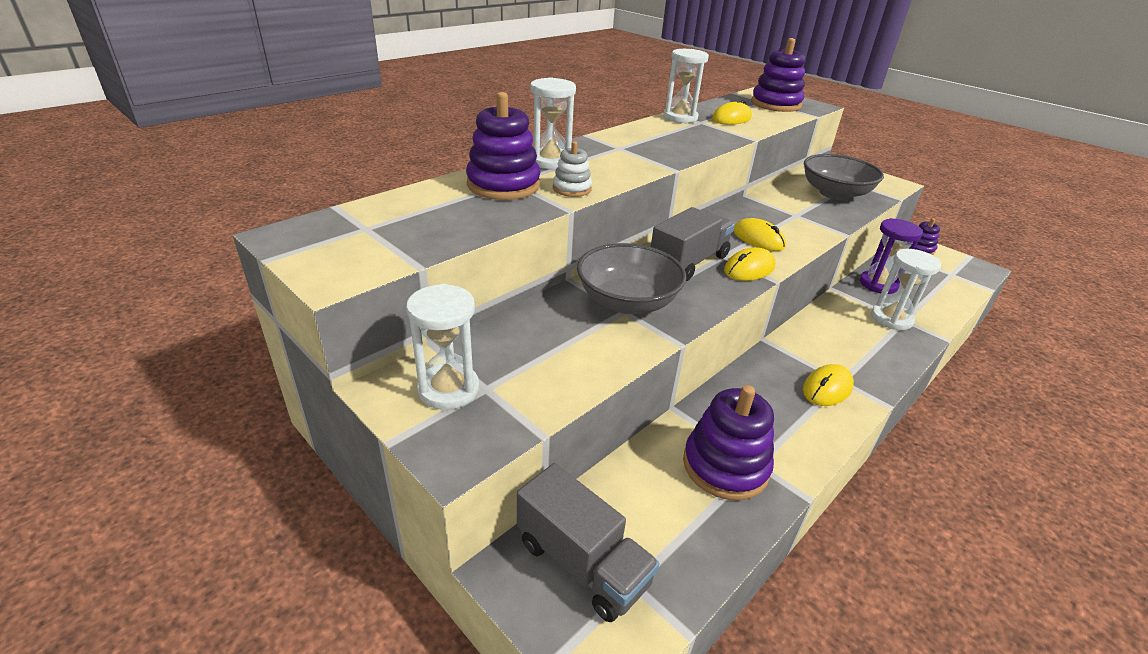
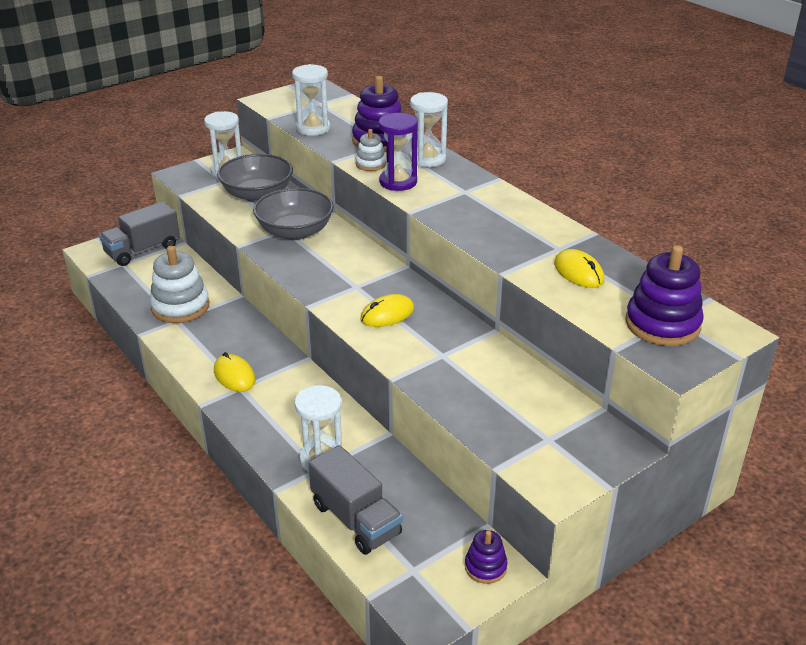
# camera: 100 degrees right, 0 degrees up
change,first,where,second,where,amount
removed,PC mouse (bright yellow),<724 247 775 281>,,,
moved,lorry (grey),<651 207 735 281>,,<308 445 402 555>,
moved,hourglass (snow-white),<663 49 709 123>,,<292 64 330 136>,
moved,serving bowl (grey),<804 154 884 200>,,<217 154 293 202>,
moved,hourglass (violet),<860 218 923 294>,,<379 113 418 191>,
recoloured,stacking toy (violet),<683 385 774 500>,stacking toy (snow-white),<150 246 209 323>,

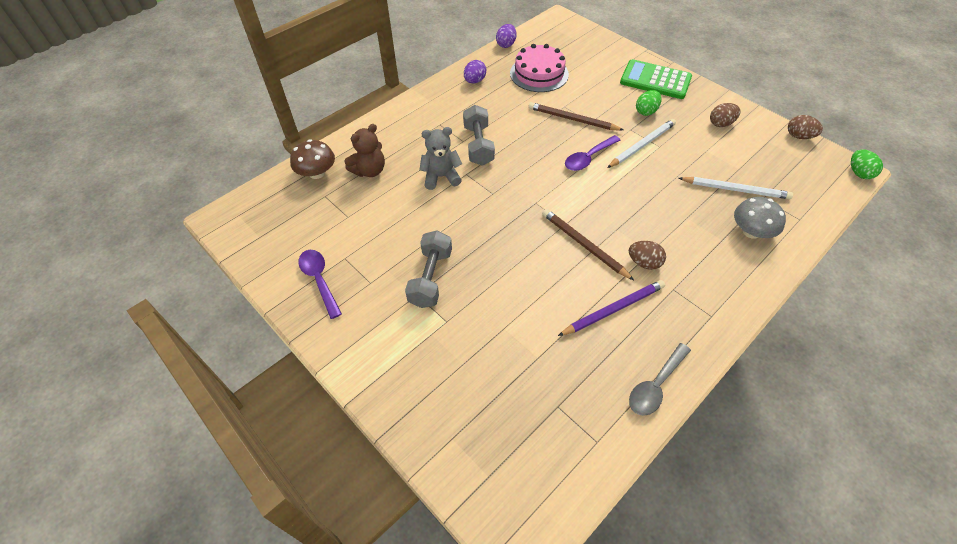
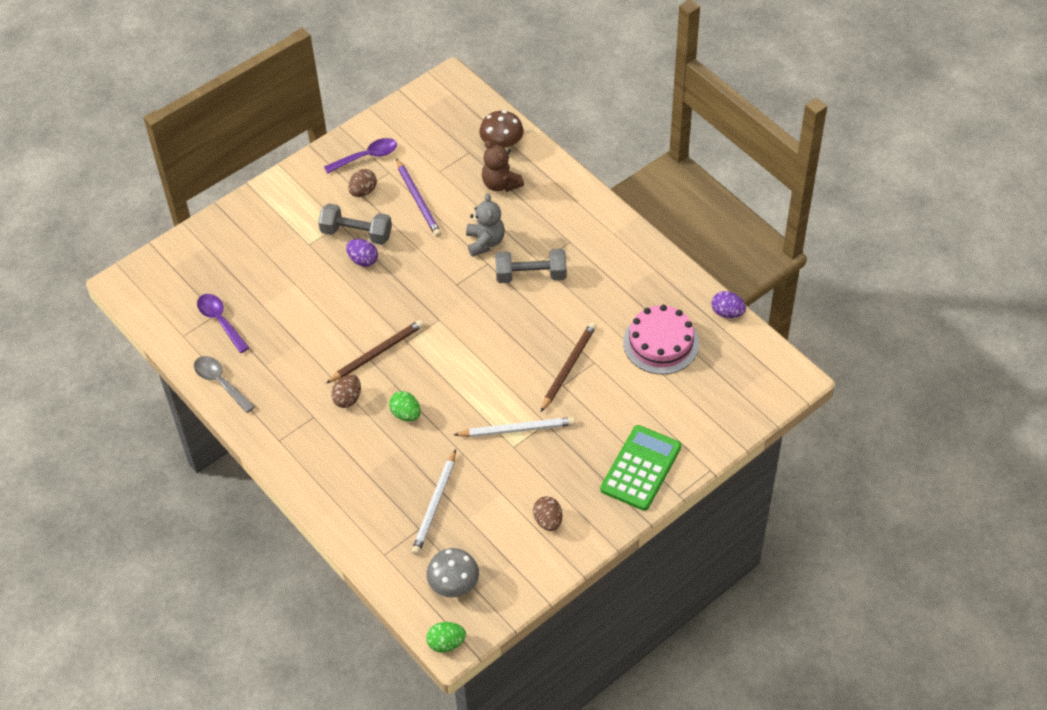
# camera: 95 degrees right, 0 degrees up
change,first,where,second,where,amount
moved,egg (violet),<464 60 486 83>,,<346 239 378 267>,
moved,pencil (violet),<558 280 665 336>,,<396 158 441 237>,
moved,tablespoon (violet),<565 135 621 171>,,<197 294 249 353>,
moved,egg (leaf-green),<636 90 662 116>,,<389 391 421 421>,
moved,mushroom (grey),<734 197 786 239>,,<426 548 479 597>,
moved,egg (brown),<788 115 823 139>,,<348 169 377 197>,
turned,pencil (snow-white),<607 119 676 168>,,<454 417 575 437>,60 degrees counterclockwise

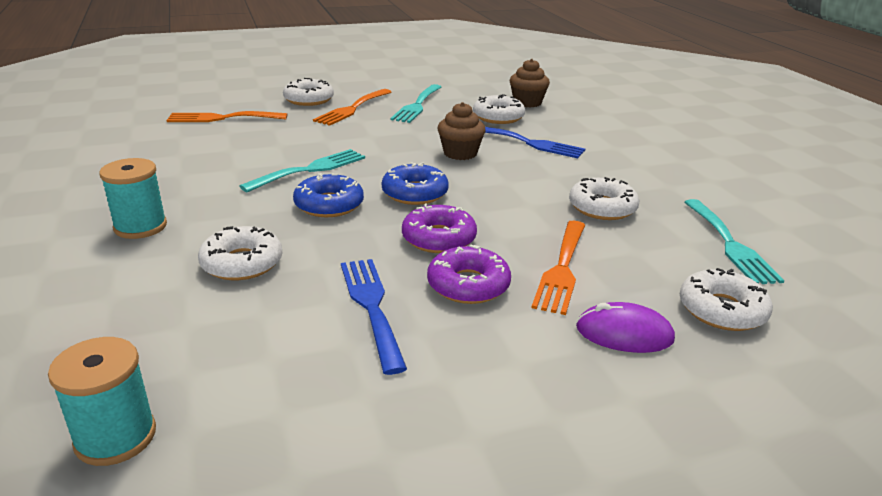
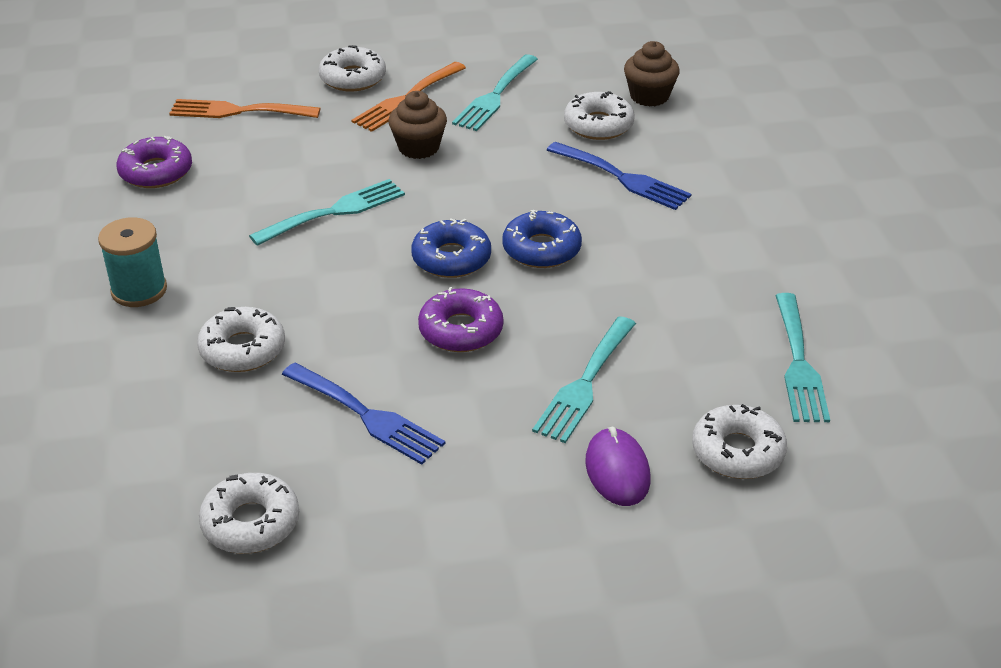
# camera: 10 degrees right, 10 degrees up
change,first,where,second,where,amount
removed,reel of thread (aqua),<48 337 156 466>,,,
moved,donut (blue),<293 173 364 217>,,<502 210 582 268>,
moved,donut (violet),<427 245 511 304>,,<116 136 192 188>,
moved,muffin (brown),<438 102 486 160>,,<388 91 447 159>,
moved,donut (snow-white),<569 177 639 220>,,<199 473 299 554>,
recoloured,table fork (bright orange),<532 221 585 315>,table fork (aqua),<532 316 636 443>,
turned,table fork (blue),<341 259 407 375>,,<282 363 445 465>,135 degrees clockwise
turned,PC mouse (violet),<576 302 675 353>,,<585 427 651 506>,60 degrees clockwise

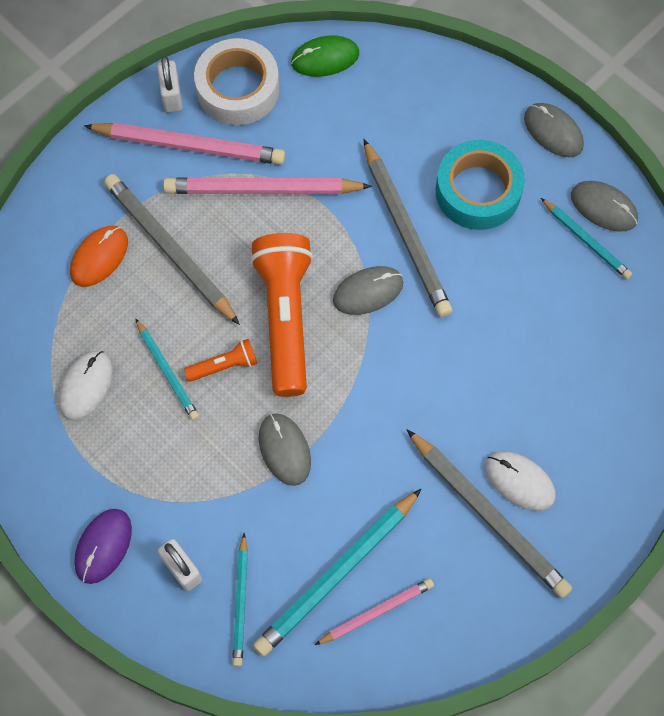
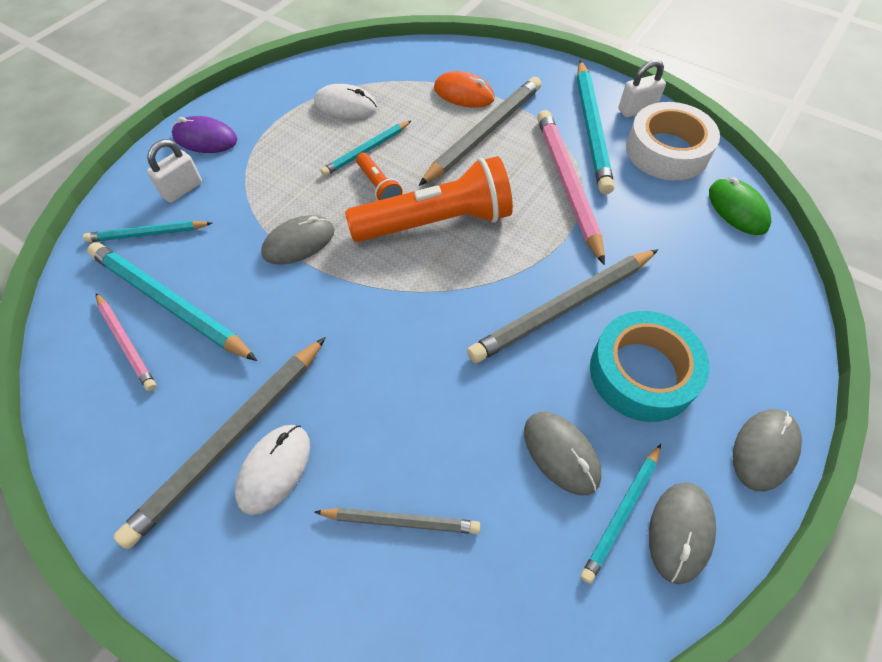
# camera: 80 degrees right, 10 degrees down
change,first,where,second,where,amount
added,,,pencil (grey),<315 508 480 534>,
moved,PC mouse (grey),<333 266 403 315>,,<524 412 602 495>,
recoloured,pencil (pink),<84 123 285 165>,pencil (aqua),<577 60 614 194>,

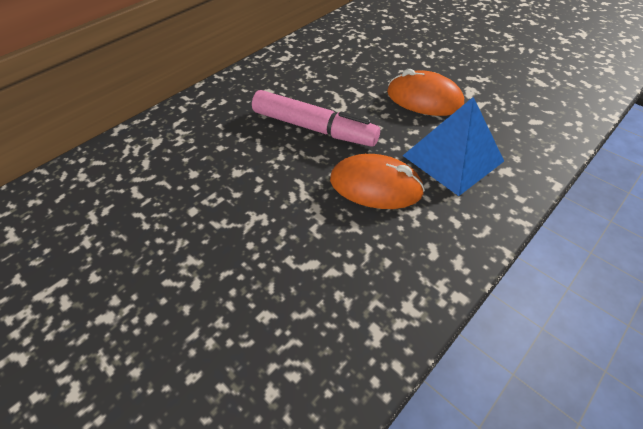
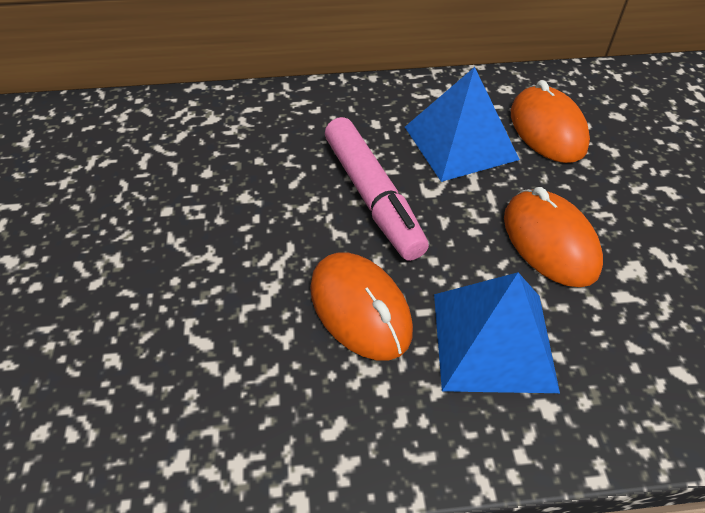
# camera: 40 degrees right, 0 degrees up
change,first,where,second,where,amount
added,,,pyramid (blue),<405 67 520 182>,
added,,,PC mouse (bright orange),<511 80 590 163>,

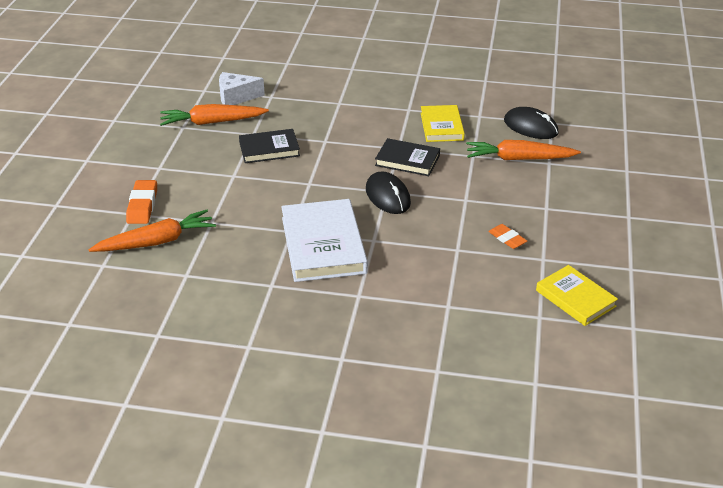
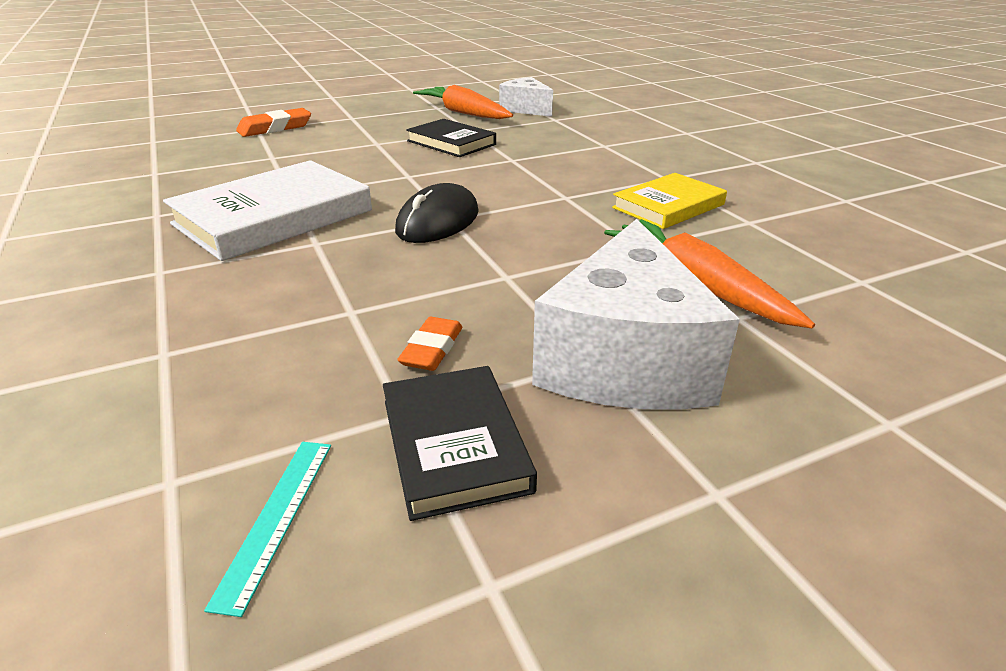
# camera: 55 degrees right, 5 degrees down
change,first,where,second,where,amount
removed,toy carrot (bright orange),<88 210 216 252>,,,
removed,PC mouse (jet-black),<504 107 559 139>,,,
added,,,cheese (snow-white),<532 219 740 409>,
moved,hardback (jet-black),<375 138 440 176>,,<383 366 537 521>,
replaced,hardback (bright yellow),<536 265 618 326>,ruler (aqua),<204 442 331 617>,

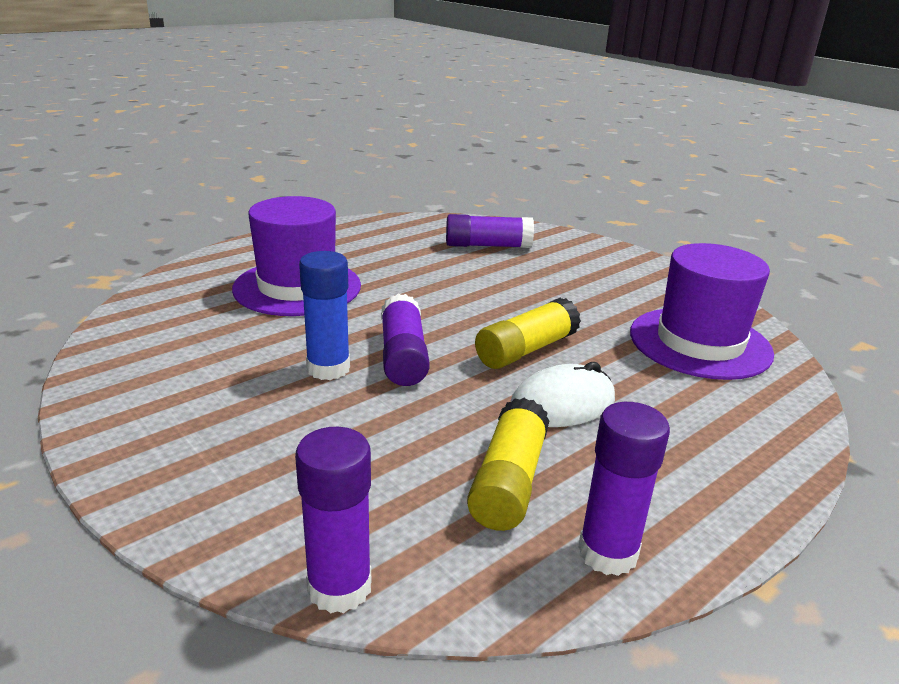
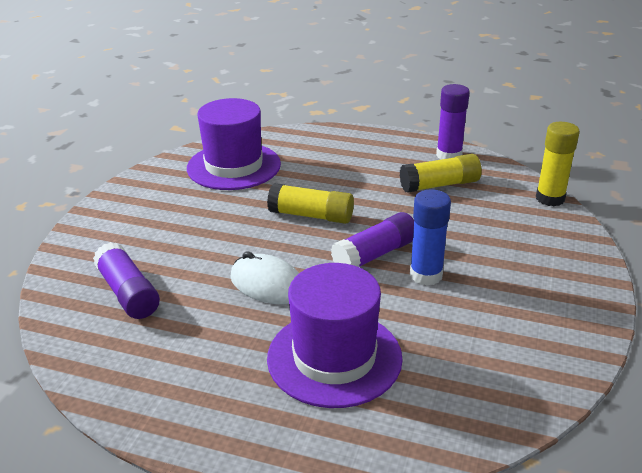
# camera: 120 degrees left, 5 degrees up
change,first,where,second,where,amount
moved,PC mouse (snow-white),<510 362 615 427>,,<230 251 299 304>,
recoloured,glue (violet),<295 427 371 614>,glue (bright yellow),<536 122 580 206>,

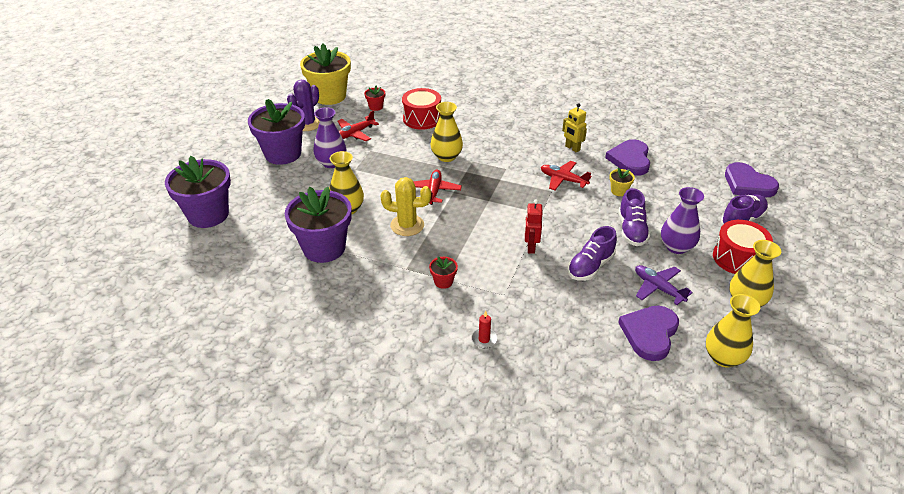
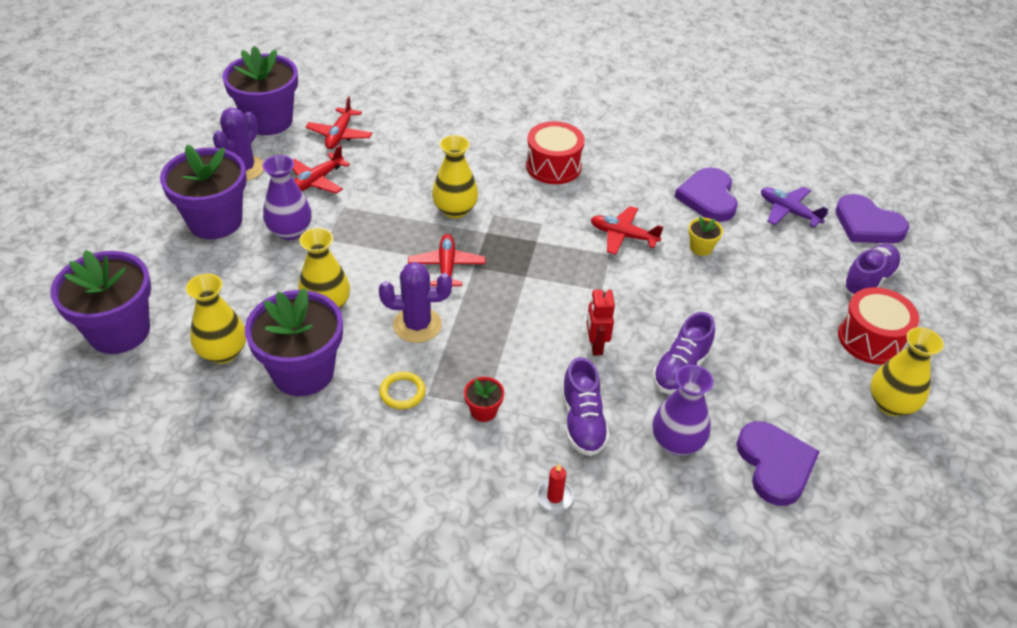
# camera: 10 degrees left, 5 degrees up
change,first,where,second,where,amount
removed,robot figure (bright yellow),<562 103 587 153>,,,
added,,,ring (bright yellow),<379 372 426 409>,
moved,snare drum (crimson),<402 88 441 130>,,<526 121 585 184>,
moved,sneaker (violet),<618 188 650 246>,,<561 357 610 456>,
moved,plane (violet),<635 265 693 305>,,<761 187 829 227>,
moved,flower vase (violet),<661 187 704 254>,,<653 365 714 456>,
moved,flower vase (bright yellow),<706 294 760 367>,,<186 274 246 364>,
replaced,flower pot (crimson),<364 86 385 111>,plane (crimson),<306 96 372 149>,
recoloured,flower pot (bright yellow),<300 44 351 105>,flower pot (violet),<222 46 298 135>,
recoloured,prickly plant (bright yellow),<381 177 431 236>,prickly plant (violet),<379 262 452 343>,
turned,heart (violet),<618 306 679 361>,,<736 421 820 506>,150 degrees clockwise

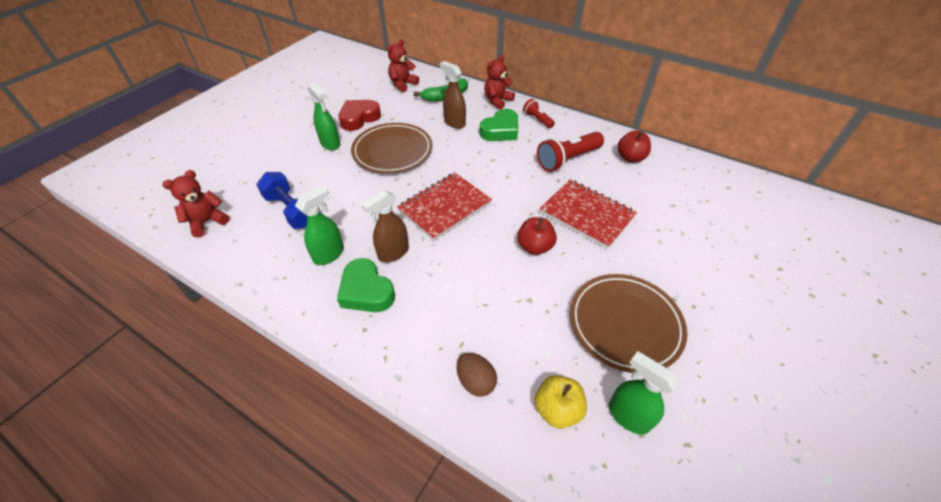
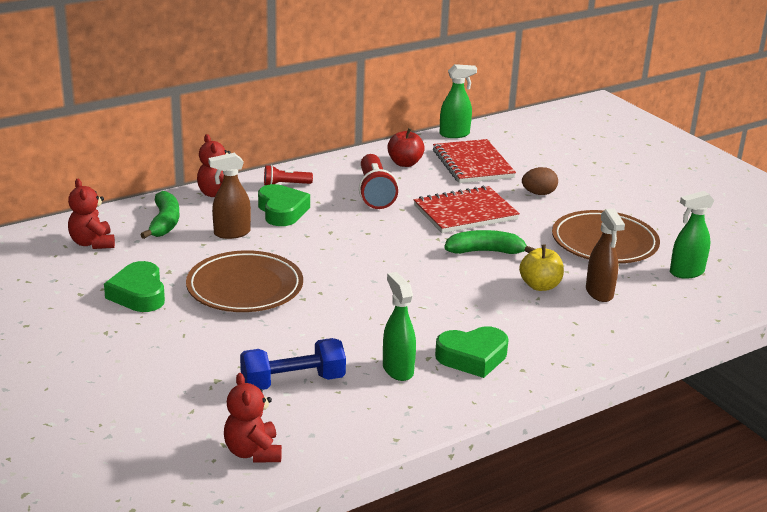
# camera: 65 degrees left, 20 degrees down
change,first,where,second,where,amount
moved,sprayer (leaf-green),<308 83 340 150>,,<440 64 477 138>,
moved,sprayer (brown),<361 190 409 263>,,<586 208 625 302>,
moved,notepad (crimson),<397 173 492 241>,,<433 139 516 183>,
moved,egg (brown),<457 353 497 397>,,<522 167 558 195>,
moved,apple (bright yellow),<535 375 587 429>,,<519 245 564 291>,
replaced,apple (crimson),<517 217 557 255>,banana (leaf-green),<444 230 535 254>,
recoloured,heart (crimson),<338 100 381 131>,heart (leaf-green),<104 261 165 312>,

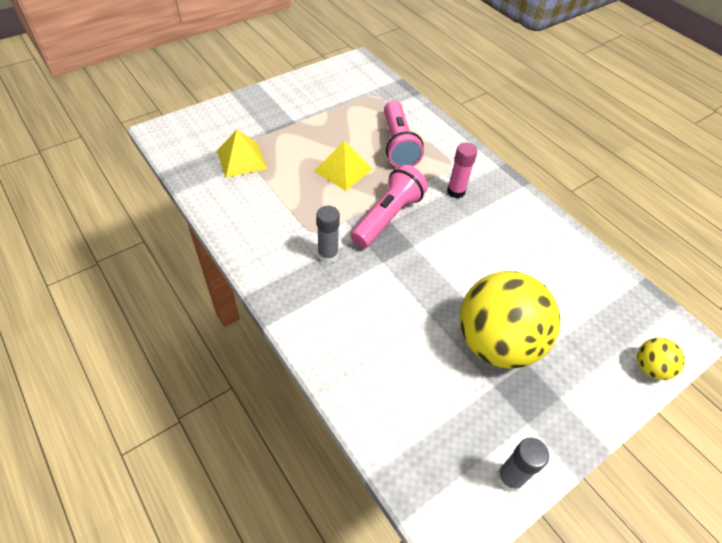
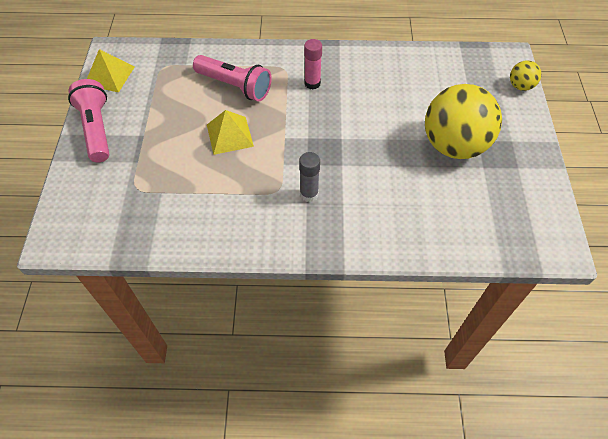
# camera: 50 degrees left, 5 degrees up
change,first,where,second,where,amount
removed,glue (grey),<497 438 549 492>,,,
moved,pyramid (bright yellow),<217 130 267 178>,,<87 49 134 92>,
moved,flashlight (pink),<351 165 428 248>,,<68 79 109 162>,

